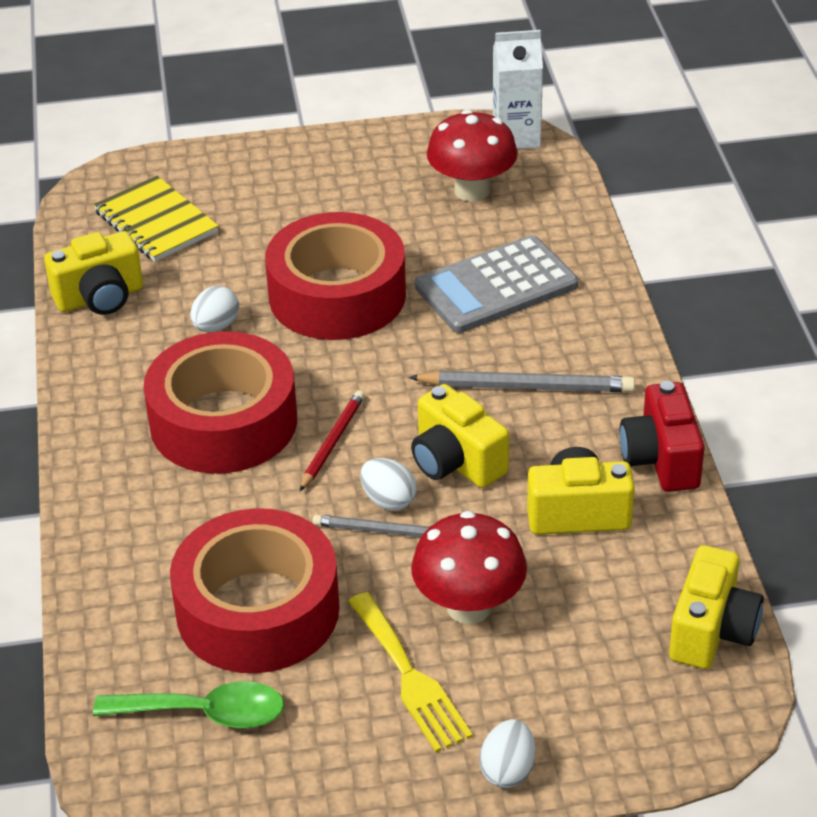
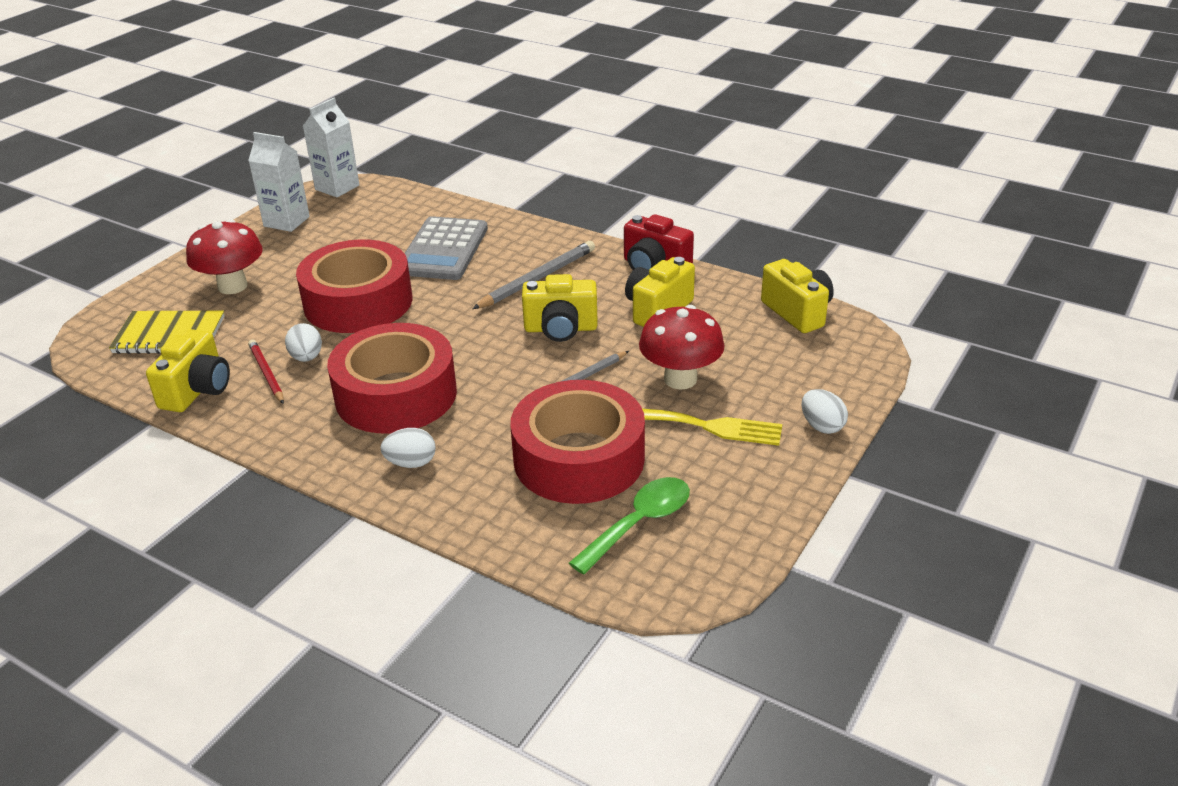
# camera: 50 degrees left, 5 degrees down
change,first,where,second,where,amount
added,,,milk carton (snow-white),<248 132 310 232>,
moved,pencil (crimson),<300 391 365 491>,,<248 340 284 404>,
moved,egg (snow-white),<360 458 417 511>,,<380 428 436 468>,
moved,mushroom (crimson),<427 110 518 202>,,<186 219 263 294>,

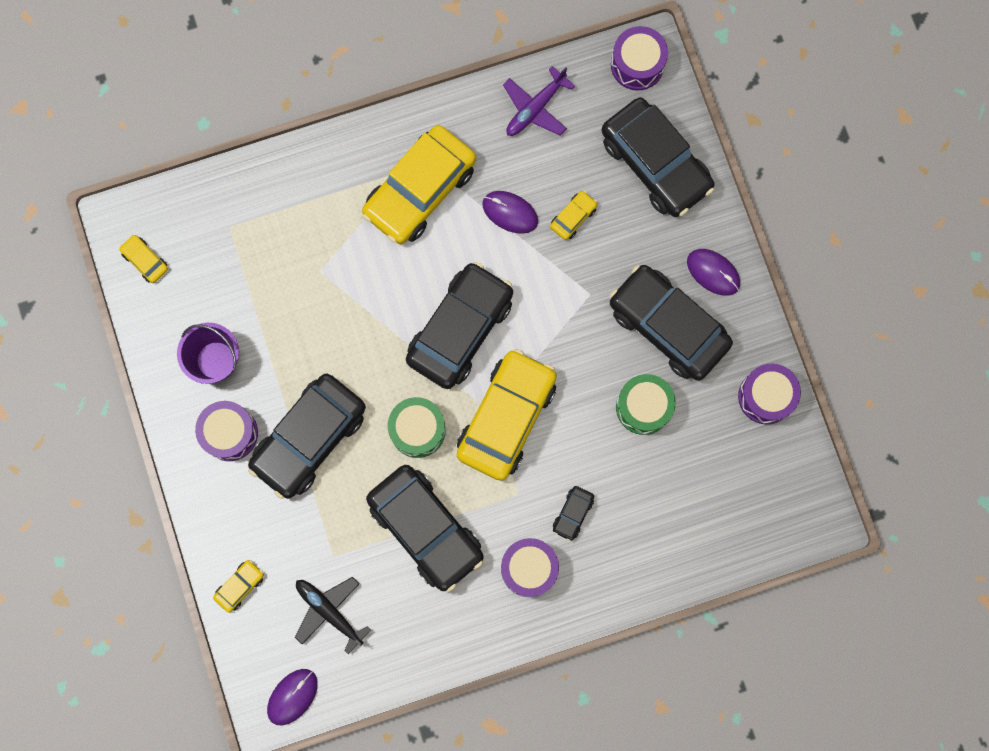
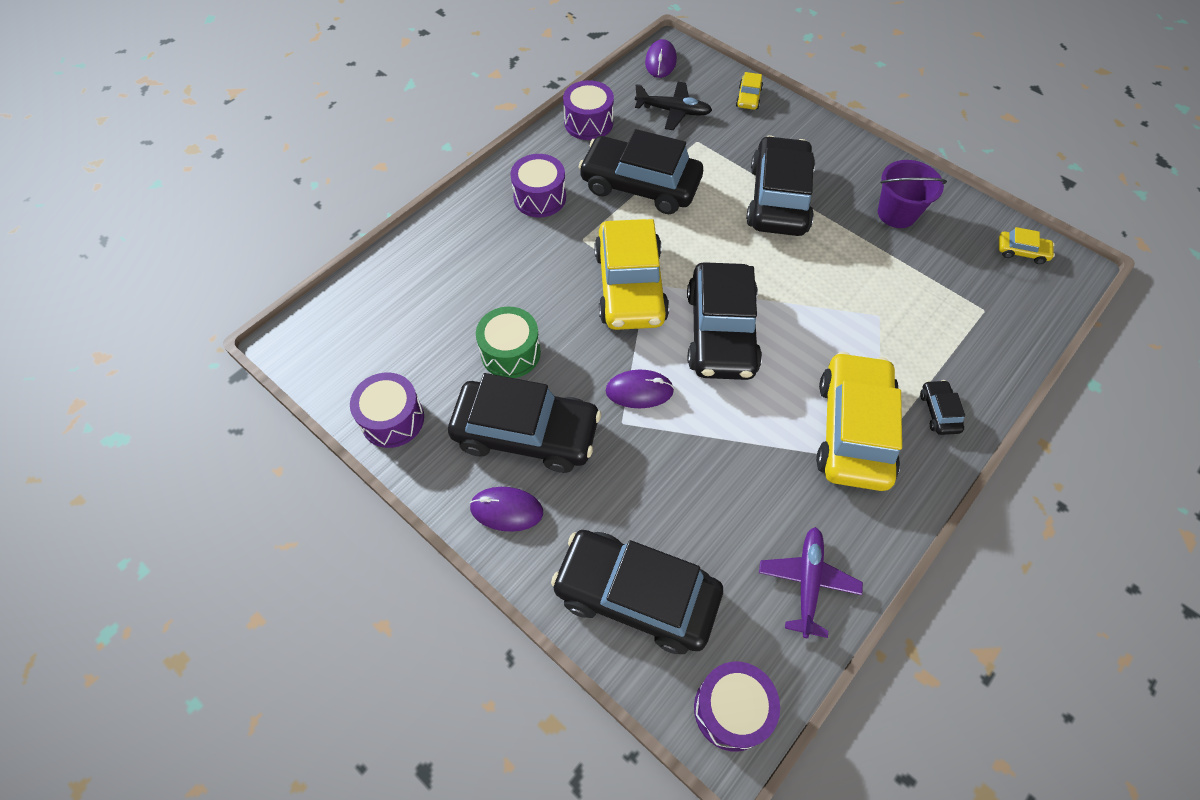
# camera: 150 degrees right, 20 degrees down
change,first,where,second,where,amount
removed,snare drum (leaf-green),<388 397 446 458>,,,
removed,car (bright yellow),<550 191 597 240>,,,
moved,snare drum (violet),<195 401 258 461>,,<563 80 614 140>,
moved,PC mouse (violet),<482 191 538 234>,,<606 370 674 408>,
moved,car (jet-black),<553 486 594 541>,,<920 380 965 435>,

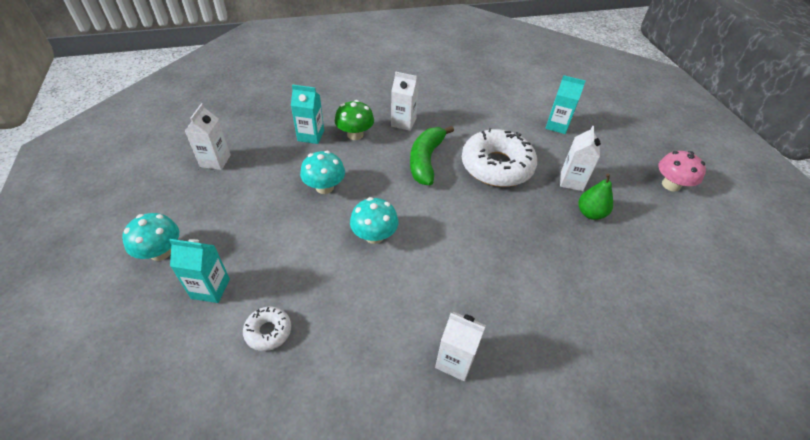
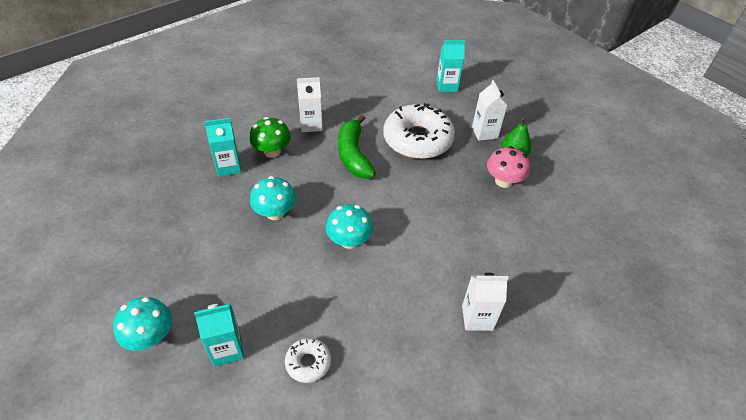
# camera: 25 degrees left, 0 degrees up
change,first,where,second,where,amount
removed,milk carton (snow-white),<185 103 231 170>,,,
moved,mushroom (pink),<658 151 706 192>,,<487 146 530 188>,

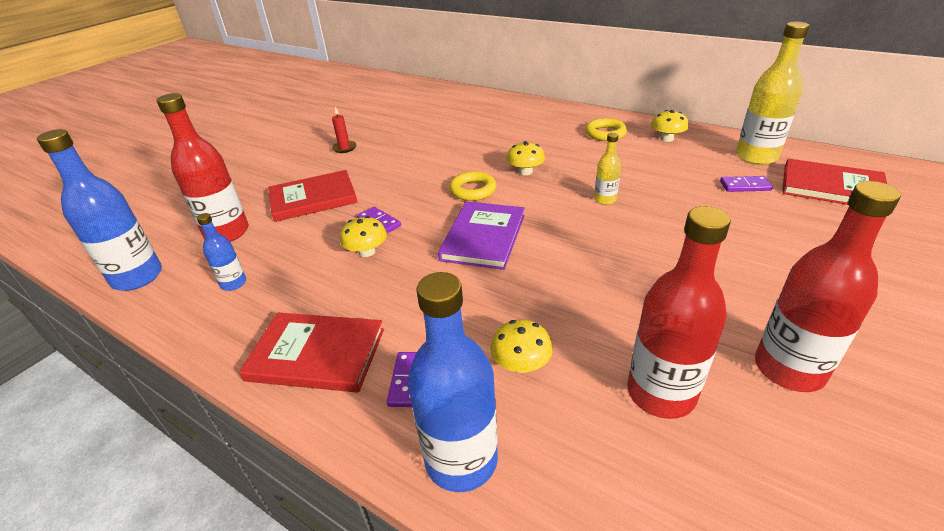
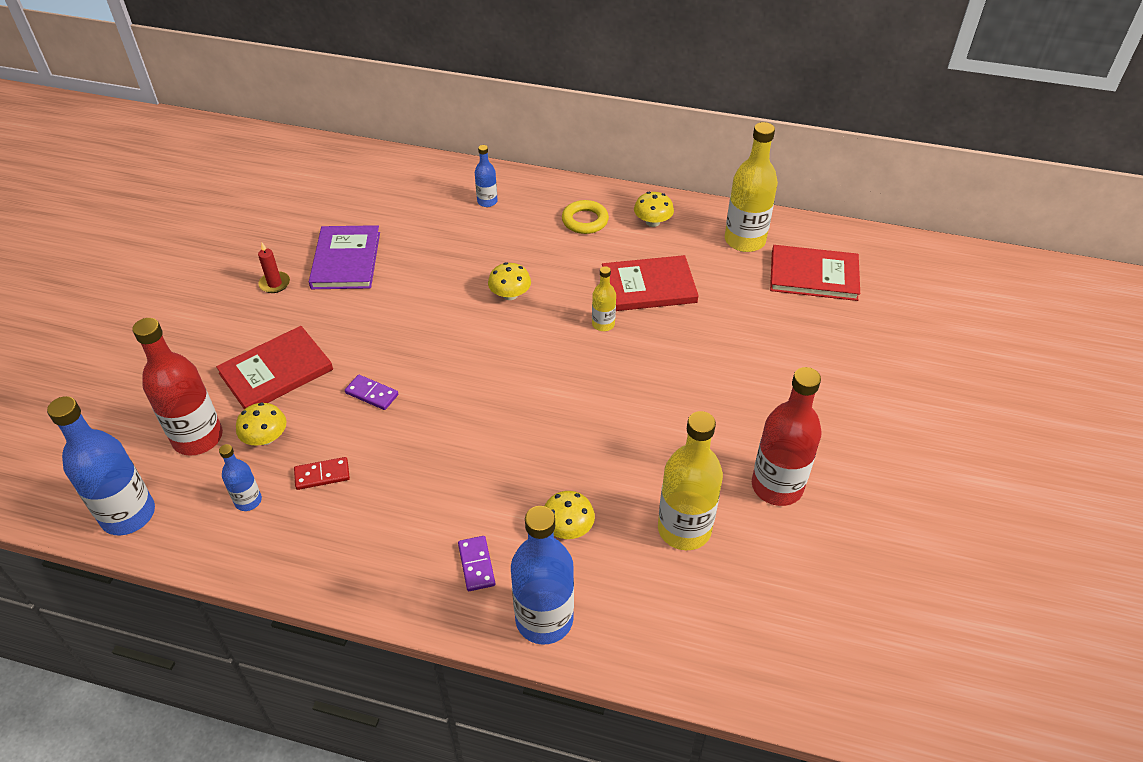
# camera: 20 degrees left, 10 degrees up
change,first,where,second,where,amount
removed,ring (bright yellow),<449 171 496 201>,,,
removed,domino (violet),<720 176 773 192>,,,
added,,,domino (crimson),<294 457 350 490>,
added,,,bottle (blue),<475 145 497 207>,
moved,hardback (crimson),<239 313 384 392>,,<602 255 699 311>,
moved,mushroom (bright yellow),<340 216 387 257>,,<236 403 286 446>,
moved,hardback (violet),<438 201 525 270>,,<309 225 380 289>,
recoloured,bottle (crimson),<627 206 731 419>,bottle (bright yellow),<658 411 723 550>,

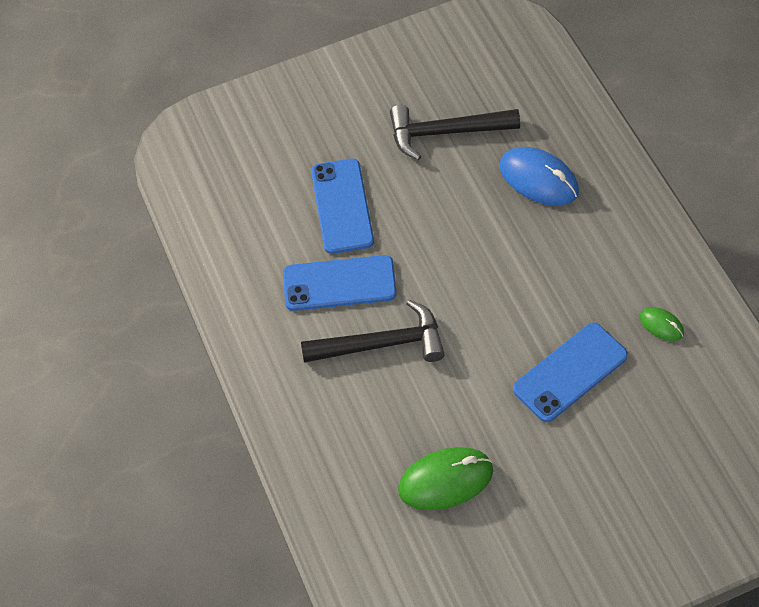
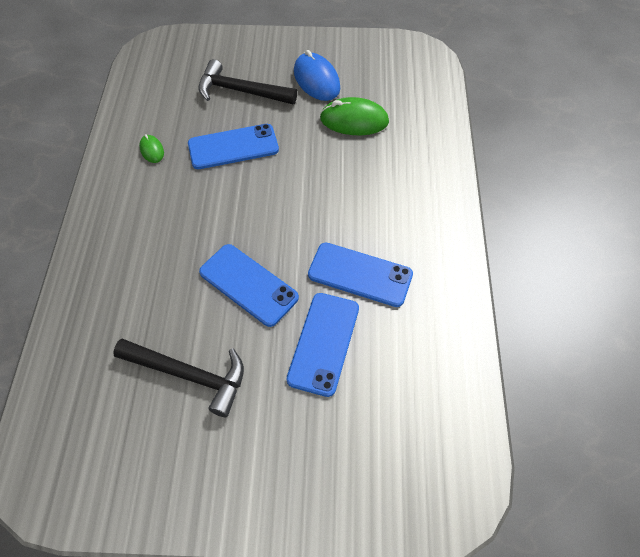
# camera: 160 degrees left, 0 degrees up
change,first,where,second,where,amount
added,,,phone (blue),<199 244 299 327>,
moved,claw hammer (jet-black),<301 300 445 363>,,<198 59 297 105>,
moved,PC mouse (blue),<500 147 579 206>,,<294 50 340 101>,

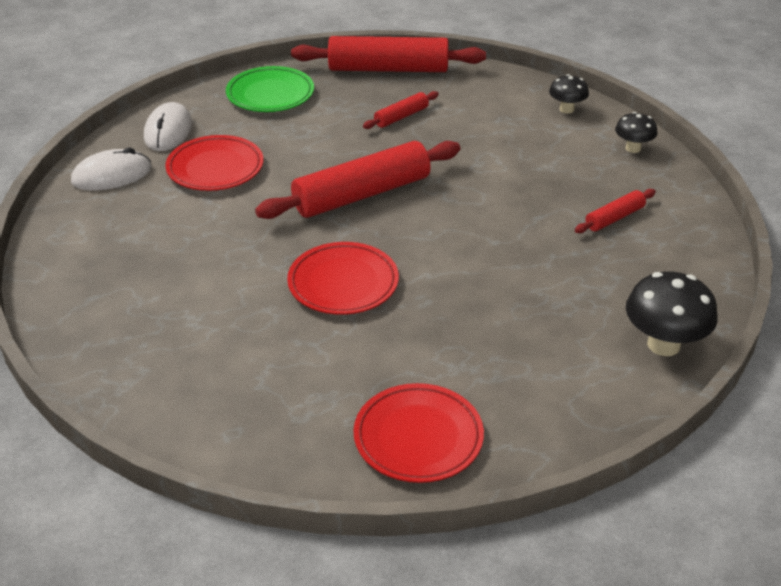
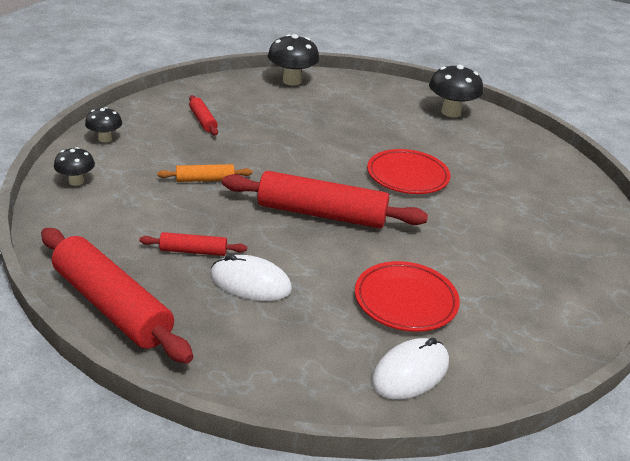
# camera: 140 degrees left, 5 degrees down
change,first,where,second,where,amount
removed,dinner plate (leaf-green),<226 66 314 112>,,,
added,,,dough roller (bright orange),<157 164 252 182>,
moved,PC mouse (snow-white),<71 148 152 190>,,<210 254 292 301>,
replaced,dinner plate (crimson),<354 383 484 483>,mushroom (jet-black),<429 65 483 117>,
turned,dough roller (crimson),<575 189 656 233>,,<189 95 218 136>,60 degrees clockwise

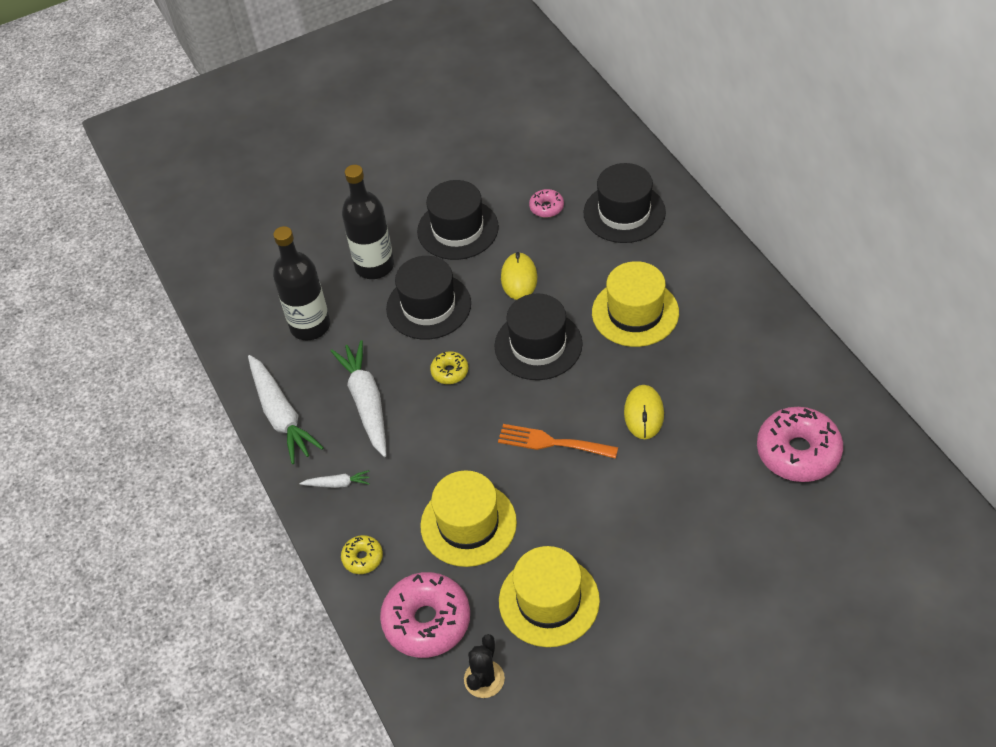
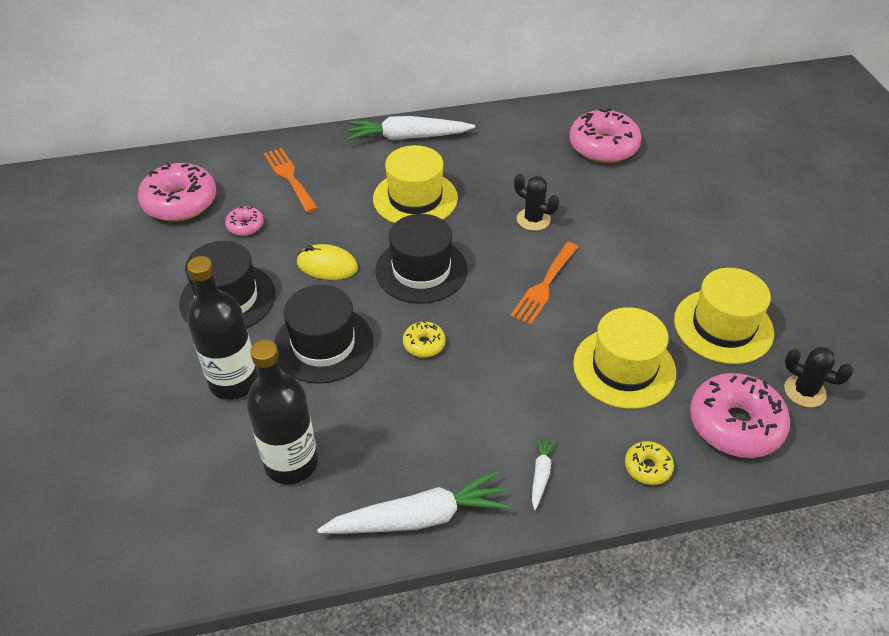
# camera: 80 degrees left, 5 degrees down
change,first,where,second,where,amount
added,,,donut (pink),<138 162 216 221>,
moved,toy carrot (snow-white),<331 340 386 457>,,<347 116 475 140>,
replaced,top hat (jet-black),<584 163 666 243>,table fork (bright orange),<264 148 318 213>,
replaced,PC mouse (bright yellow),<624 385 664 439>,prickly plant (jet-black),<514 174 559 231>,

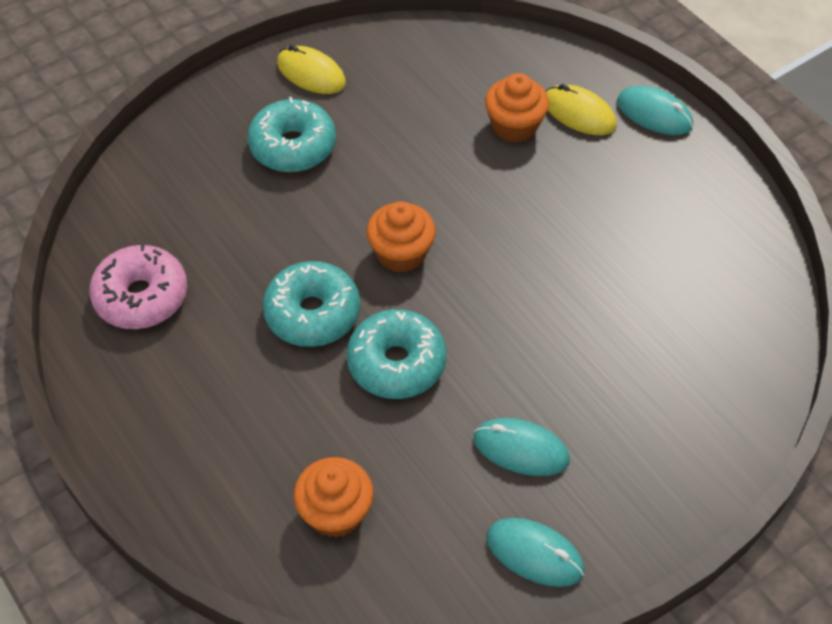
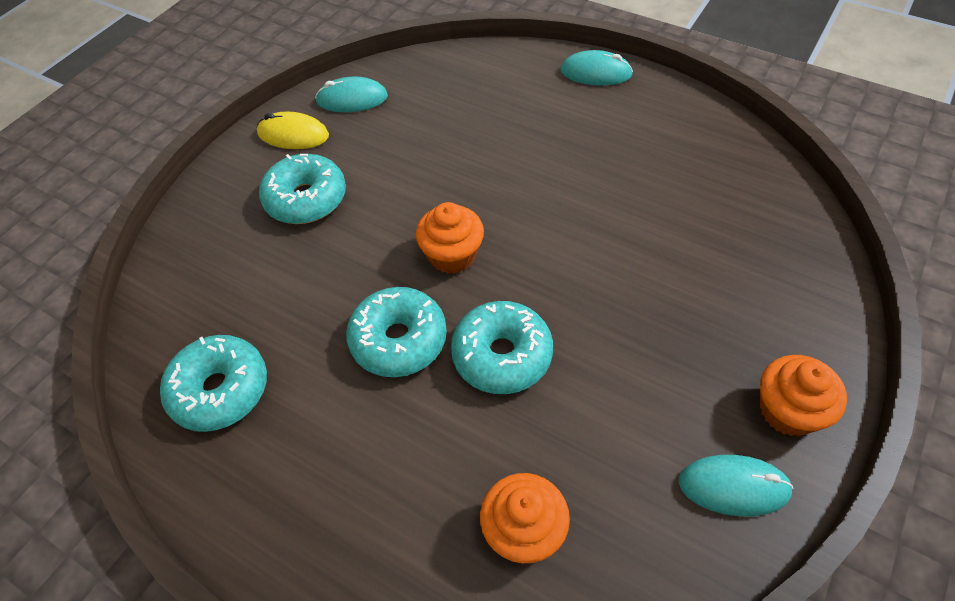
# camera: 20 degrees left, 0 degrees up
change,first,where,second,where,amount
removed,PC mouse (bright yellow),<546 84 617 135>,,,
moved,PC mouse (aqua),<474 418 570 476>,,<315 77 388 112>,
moved,muffin (bright orange),<485 73 549 143>,,<760 355 847 436>,
recoloured,donut (pink),<89 243 187 329>,donut (aqua),<160 335 267 432>,

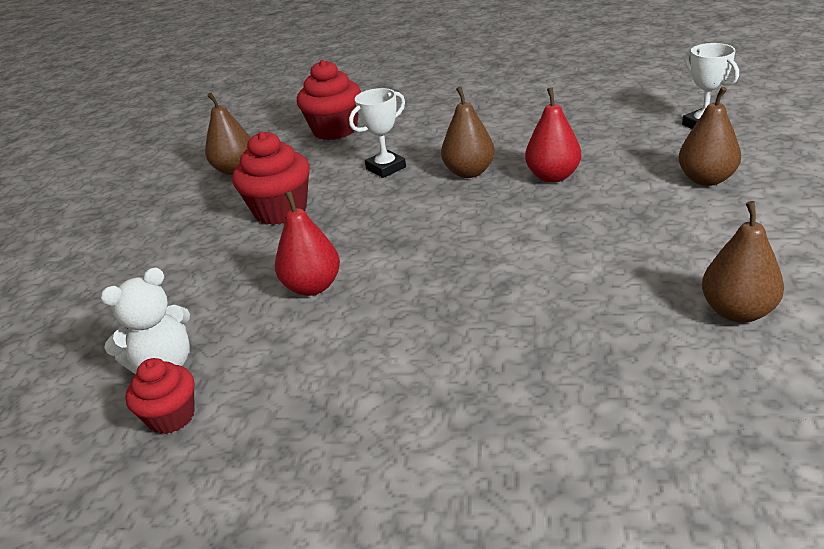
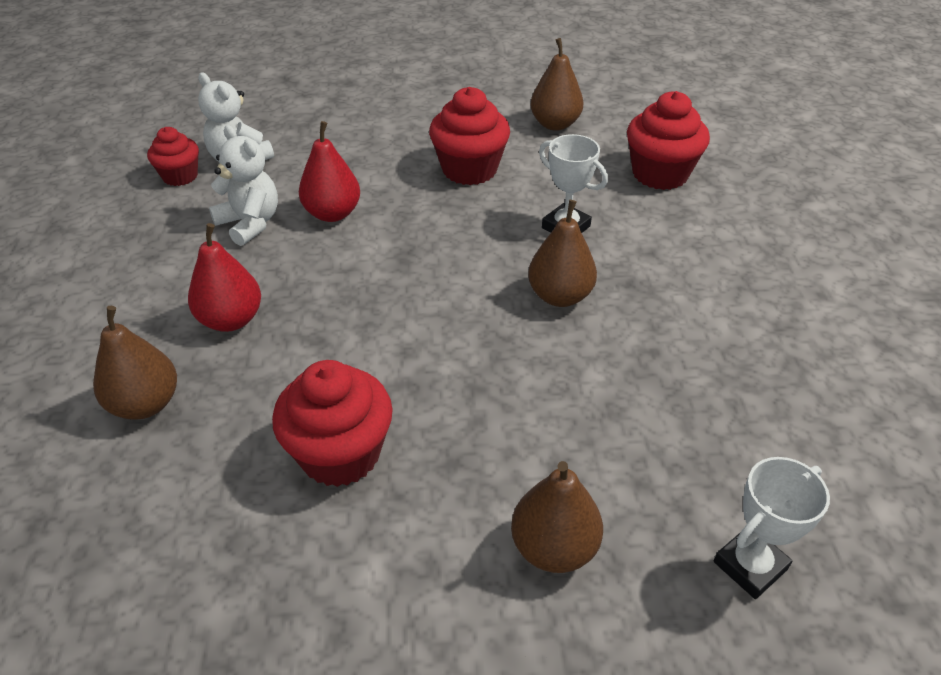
# camera: 75 degrees right, 10 degrees up
change,first,where,second,where,amount
added,,,teddy bear (snow-white),<209 125 278 246>,
added,,,muffin (crimson),<272 360 393 487>,
moved,pear (crimson),<525 87 581 183>,,<188 223 261 332>,
moved,pear (brown),<702 201 784 322>,,<93 306 177 420>,

